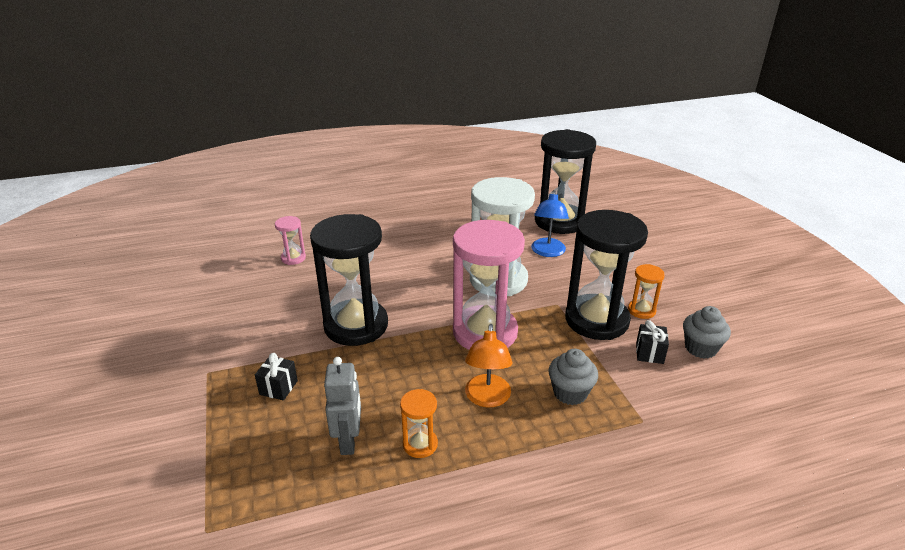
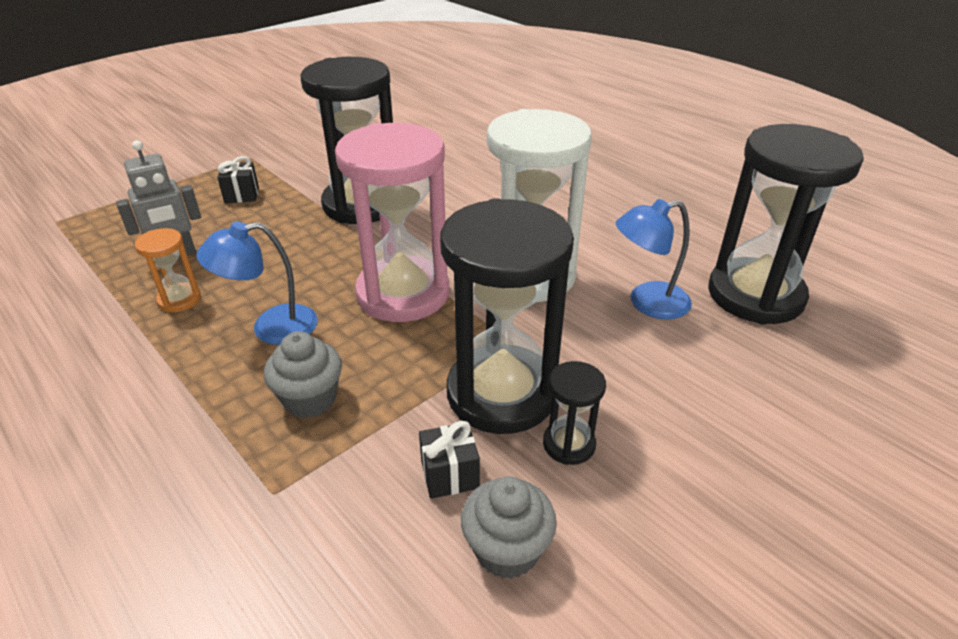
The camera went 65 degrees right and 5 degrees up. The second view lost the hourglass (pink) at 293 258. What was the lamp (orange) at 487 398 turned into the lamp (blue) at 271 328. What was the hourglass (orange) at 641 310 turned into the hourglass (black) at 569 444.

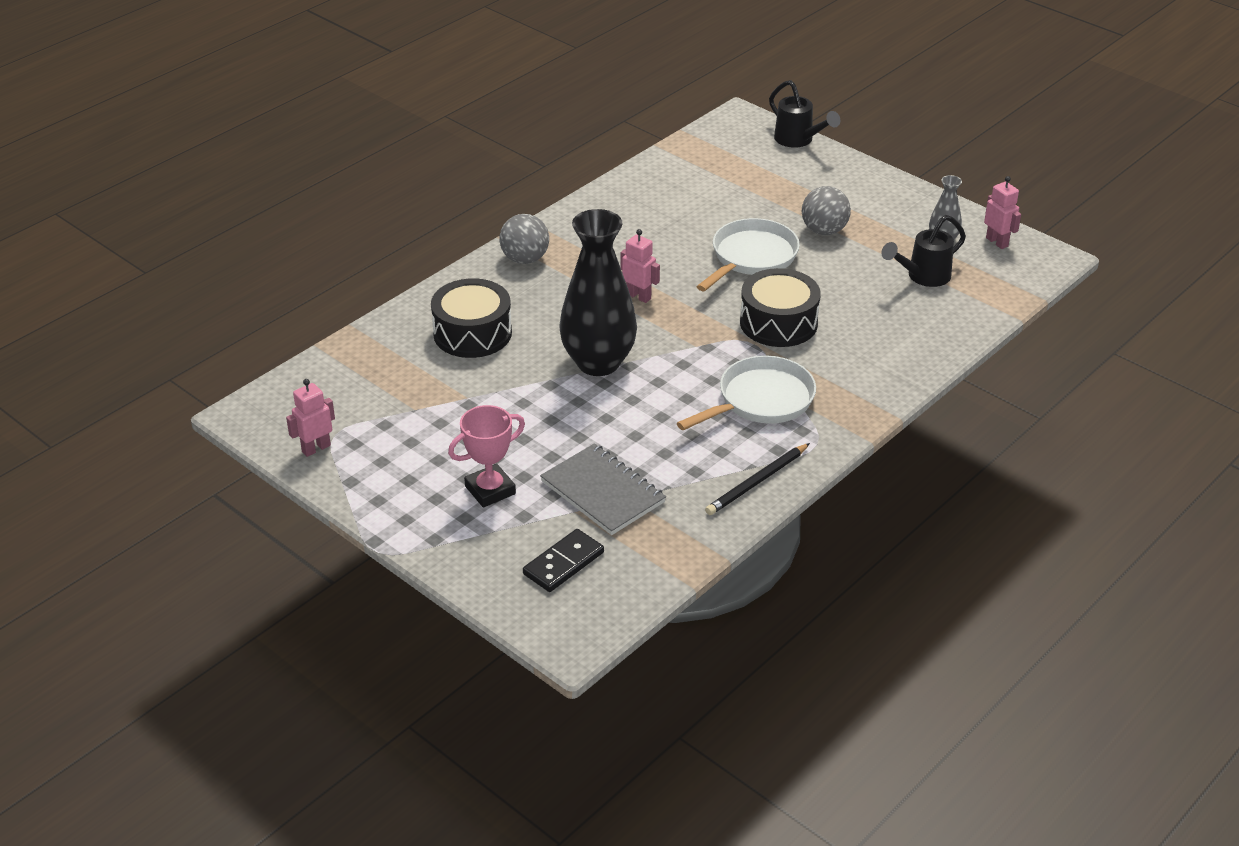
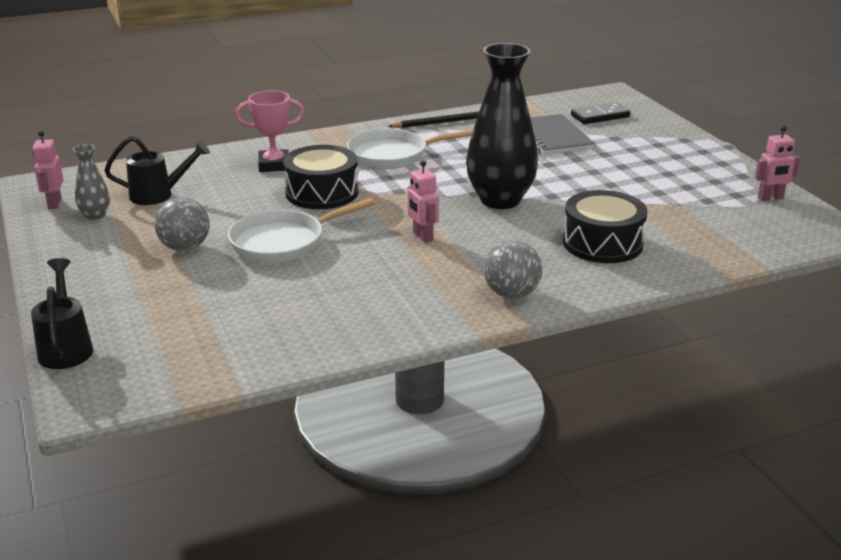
The camera went 155 degrees left and 10 degrees down. The trophy (pink) ended up elsewhere, having gone from 490 490 to 274 165.

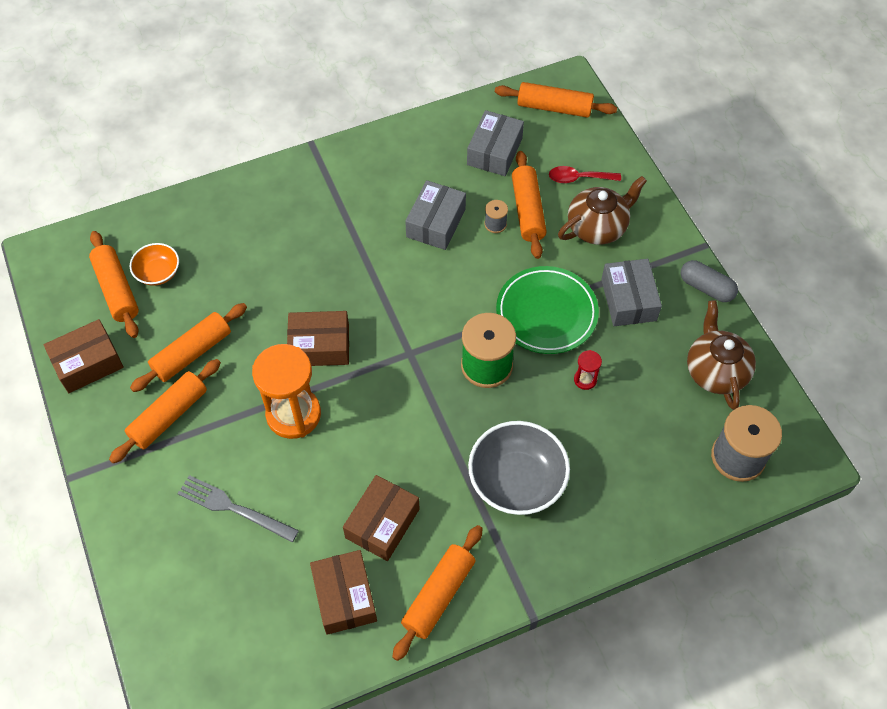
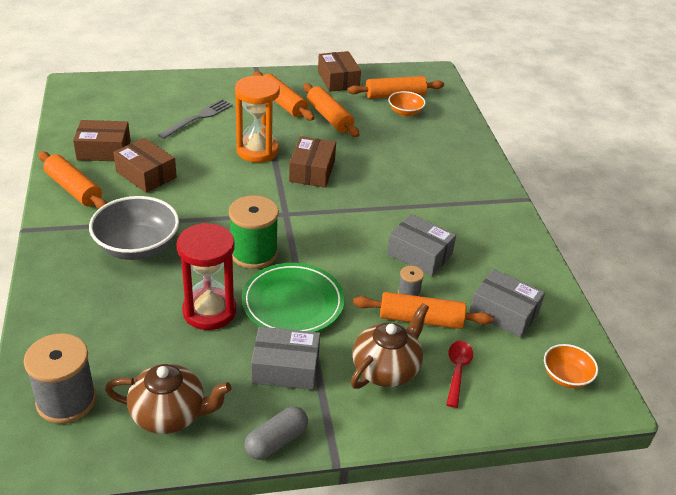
The camera went 100 degrees right and 20 degrees down. Where the rolling pin (orange) stood at 554 107, the bowl (orange) came to stand at 566 376. The teapot (brown) at 597 227 ended up facing another way, 120 degrees counterclockwise from before. The size of the hourglass (red) at 585 379 changed by a factor of 2.33.

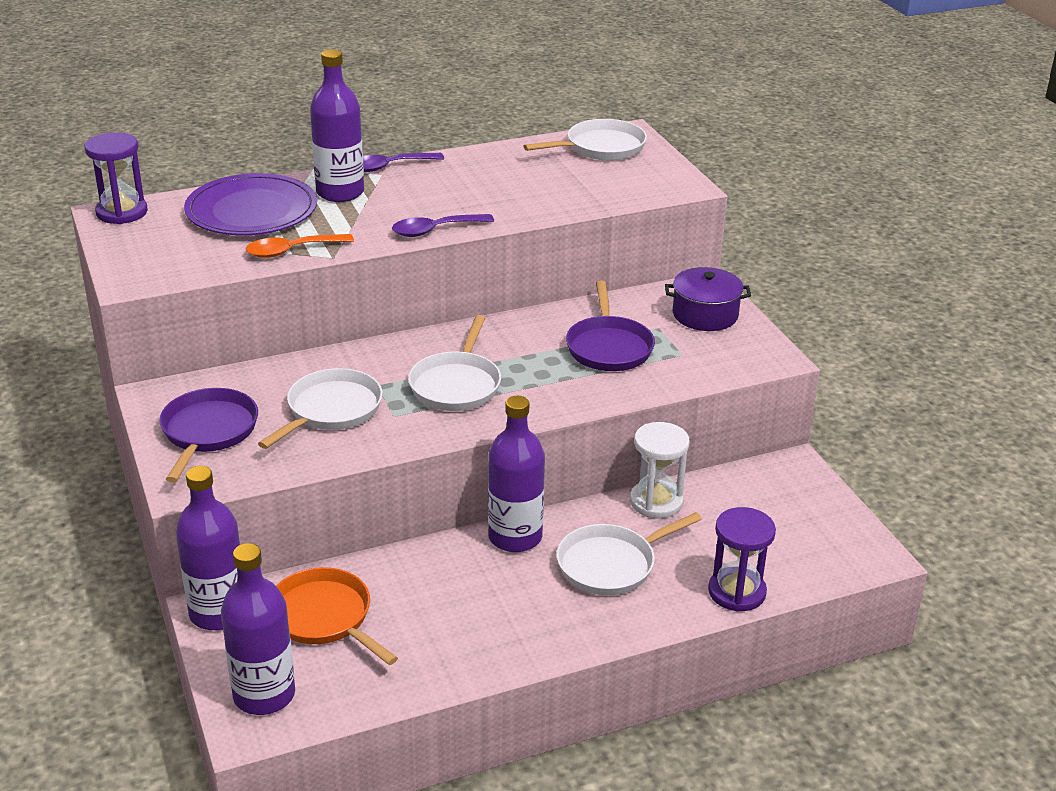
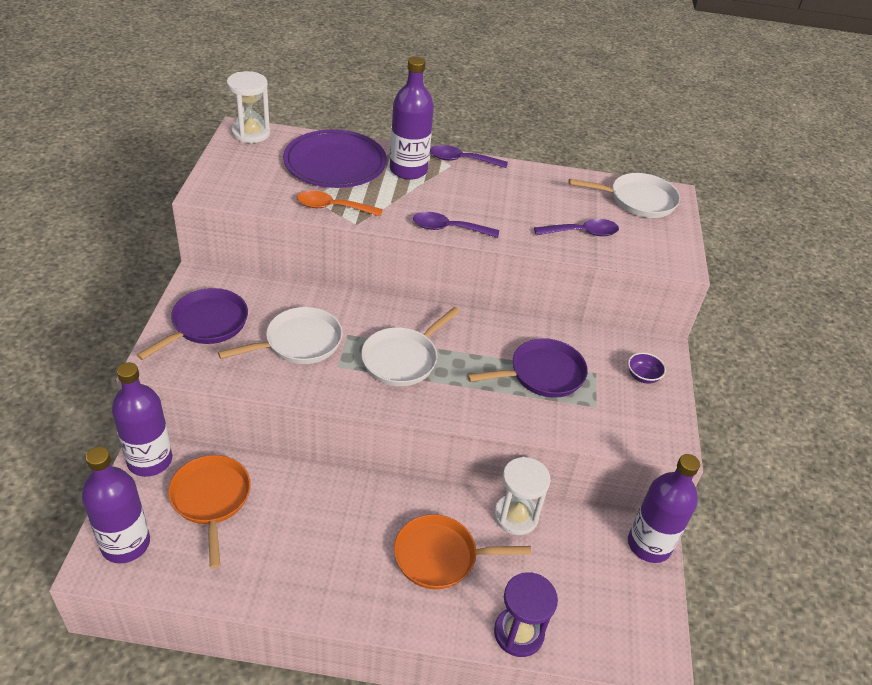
The camera went 25 degrees right and 10 degrees up. What was the hourglass (purple) at 122 212 turned into the hourglass (white) at 251 133. The bottle (purple) ended up elsewhere, having gone from 515 537 to 649 544. What was the pan (white) at 611 564 turned into the pan (orange) at 440 556. The pan (purple) at 608 347 ended up facing another way, 135 degrees counterclockwise from before. Where the pot (purple) stood at 705 315, the bowl (purple) came to stand at 643 376. The second view gained the spoon (purple) at 582 233.

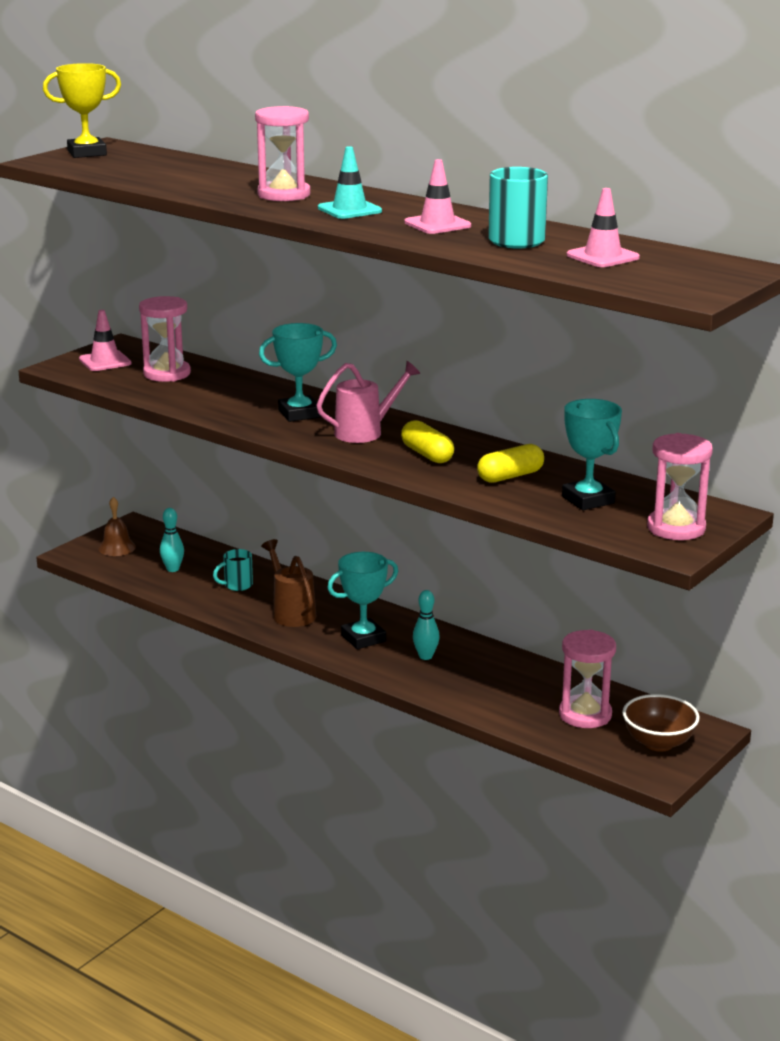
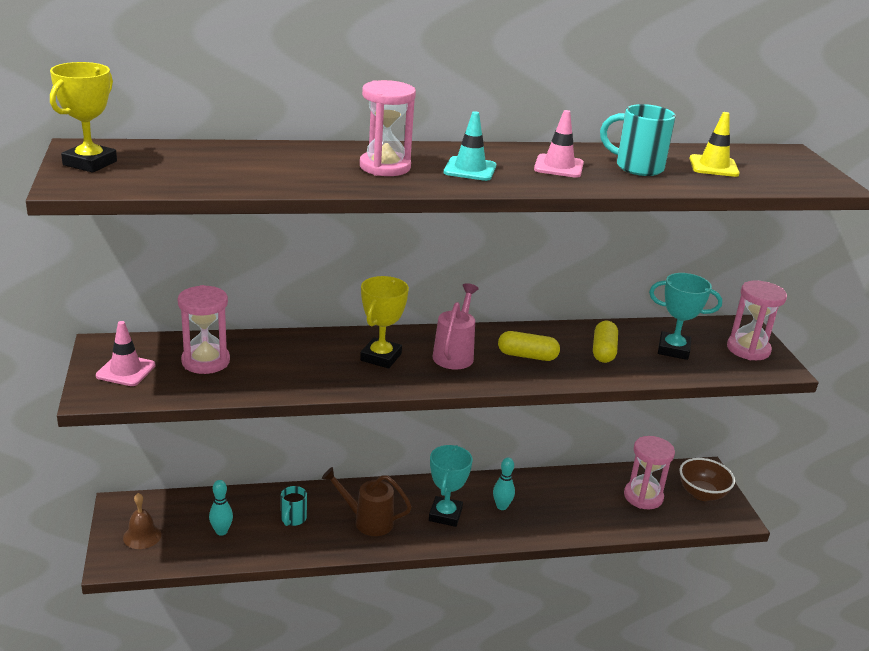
The camera went 50 degrees left and 5 degrees up. What was the trophy (turquoise) at 299 414 turned into the trophy (yellow) at 381 357. What was the traffic cone (pink) at 602 256 turned into the traffic cone (yellow) at 713 166.

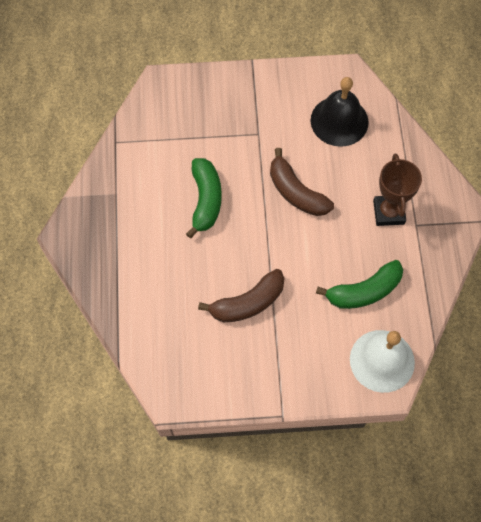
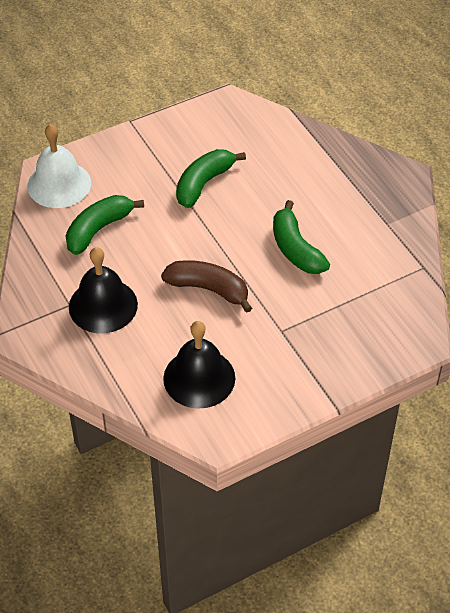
The camera went 155 degrees right and 15 degrees down. What was the banana (brown) at 248 303 turned into the banana (green) at 204 183. Where the trophy (brown) stood at 388 212, the bell (black) came to stand at 103 305.

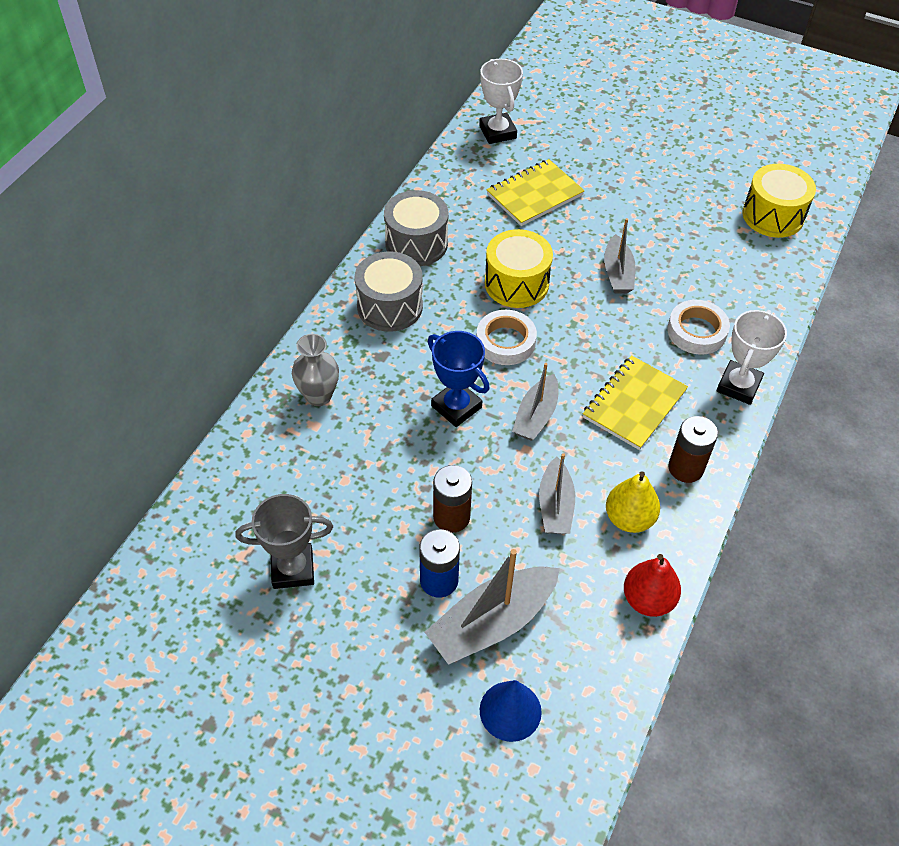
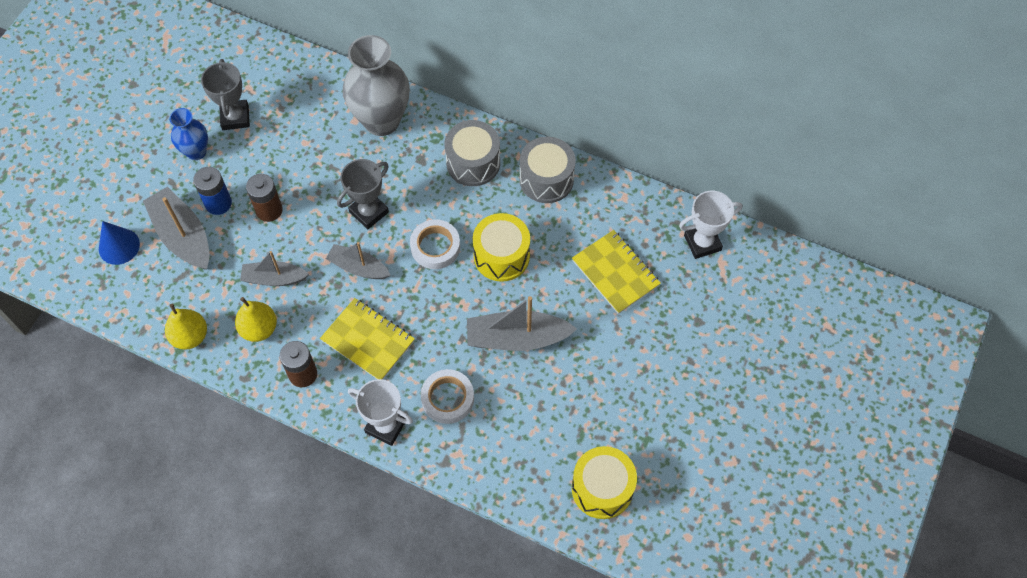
The camera went 90 degrees right and 10 degrees up. The size of the vase (grey) at 318 396 changed by a factor of 1.85. What was the trophy (blue) at 456 407 turned into the trophy (grey) at 369 212. The size of the boat (grey) at 617 273 changed by a factor of 1.57. What was the pear (red) at 648 599 turned into the pear (yellow) at 190 336. The second view gained the vase (blue) at 196 152.

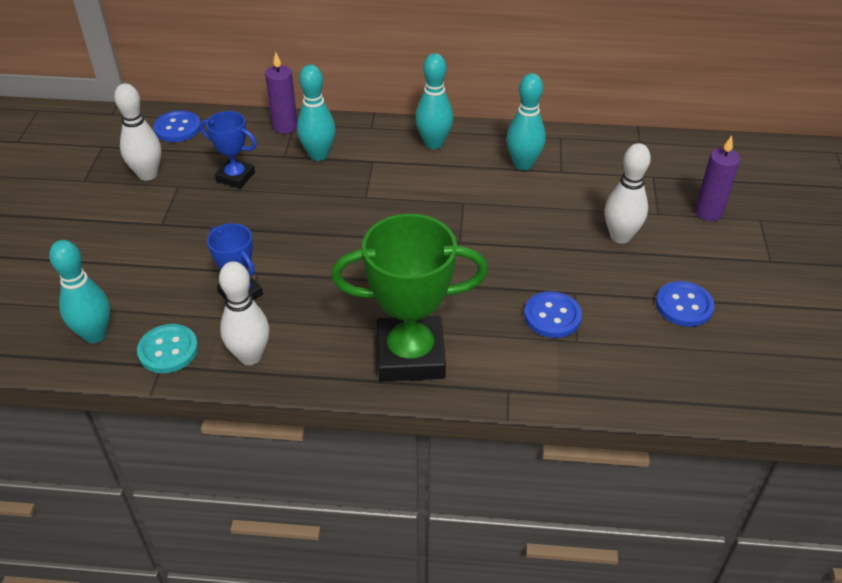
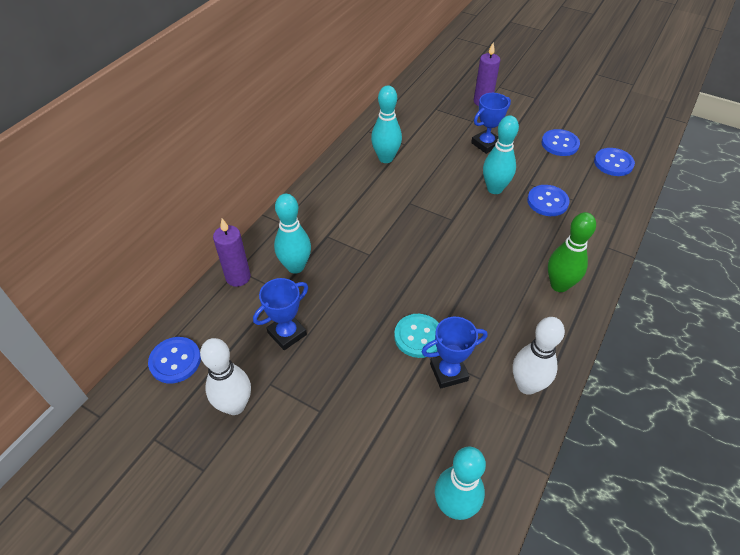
The camera went 65 degrees left and 5 degrees up. The button (turquoise) ended up elsewhere, having gone from 168 350 to 418 336. Where the trophy (green) stood at 410 355, the bowling pin (green) came to stand at 559 285. The bowling pin (turquoise) ended up elsewhere, having gone from 433 143 to 494 189. Where the bowling pin (white) stood at 620 236, the trophy (blue) came to stand at 486 144. The second view gained the button (blue) at 613 163.

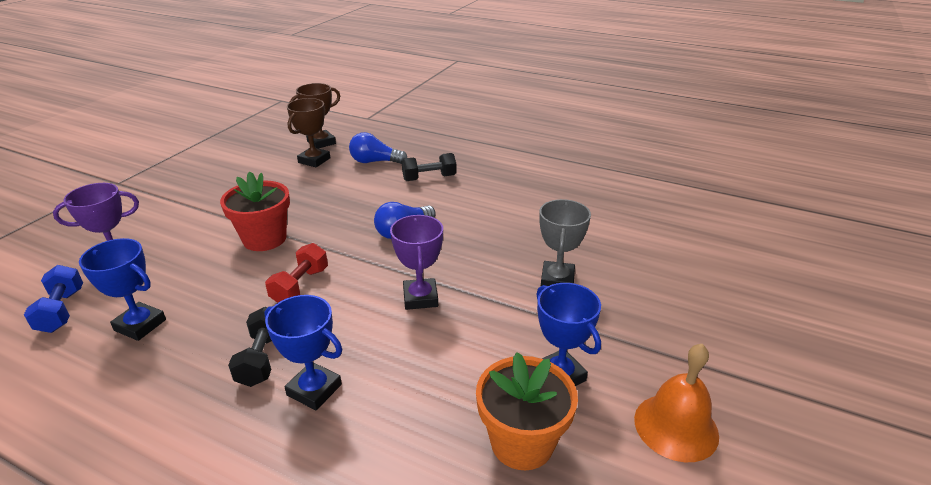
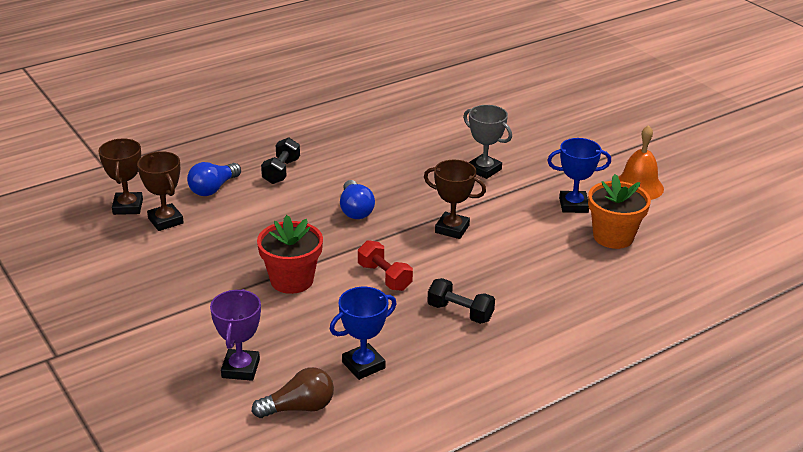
The camera went 60 degrees left and 0 degrees up. Where the dumbbell (blue) stood at 62 311, the light bulb (brown) came to stand at 299 407. The second view lost the trophy (blue) at 314 390. What was the trophy (purple) at 420 298 turned into the trophy (brown) at 452 229.

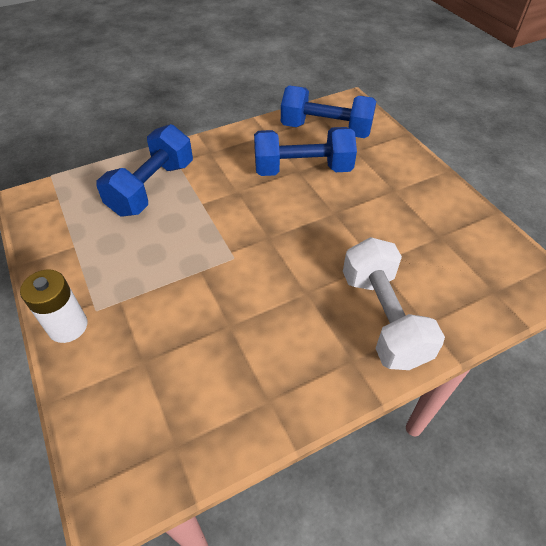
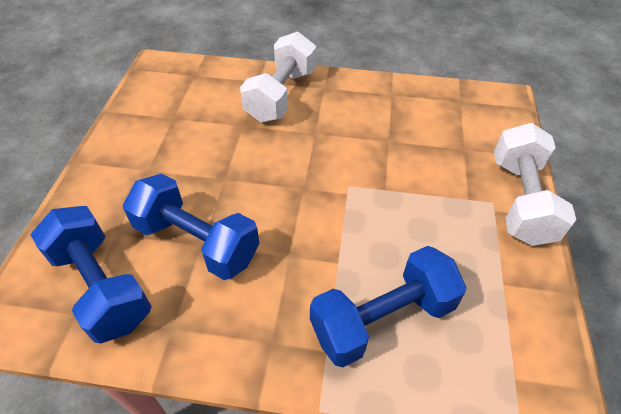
The camera went 145 degrees left and 0 degrees up. Where the battery (white) stood at 68 326, the dumbbell (white) came to stand at 520 200.

